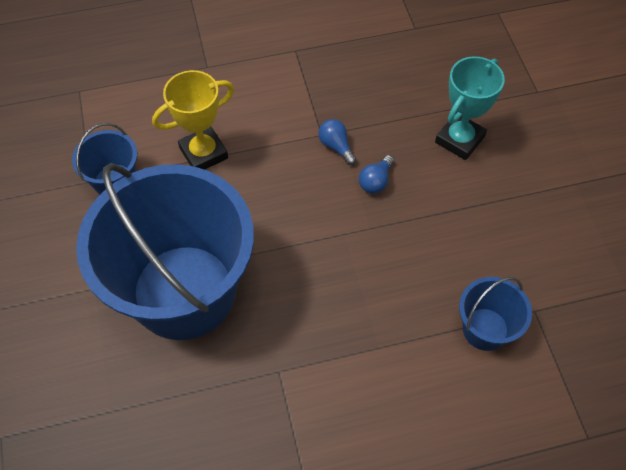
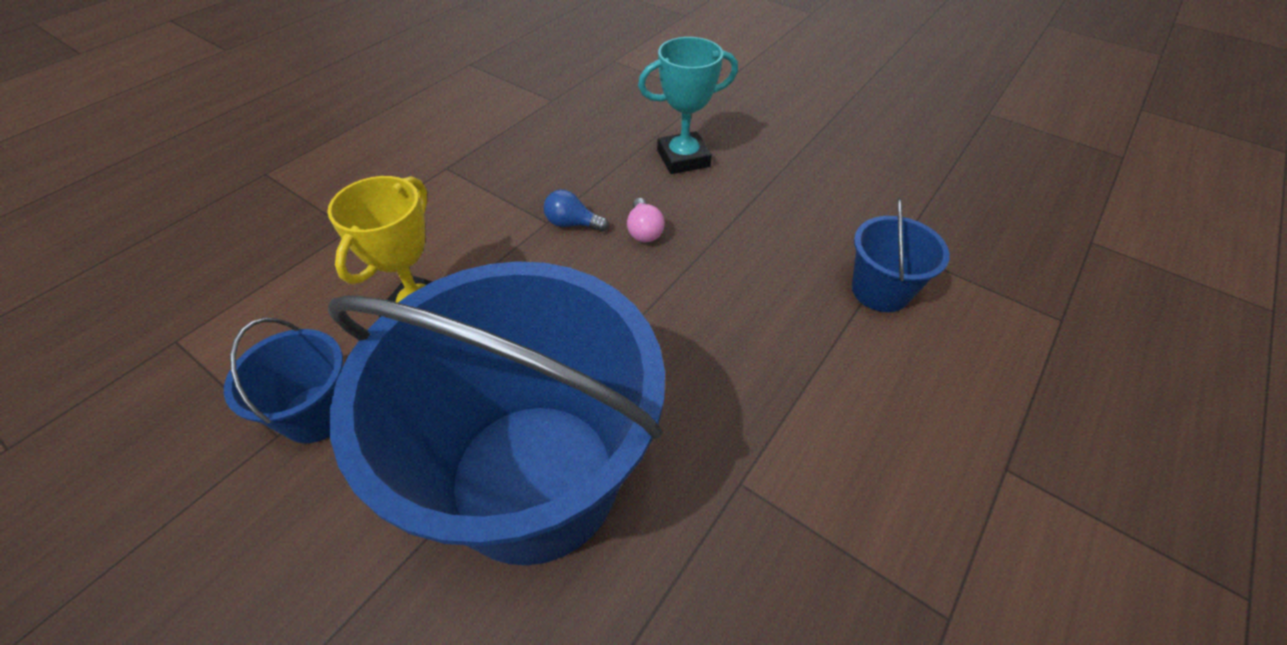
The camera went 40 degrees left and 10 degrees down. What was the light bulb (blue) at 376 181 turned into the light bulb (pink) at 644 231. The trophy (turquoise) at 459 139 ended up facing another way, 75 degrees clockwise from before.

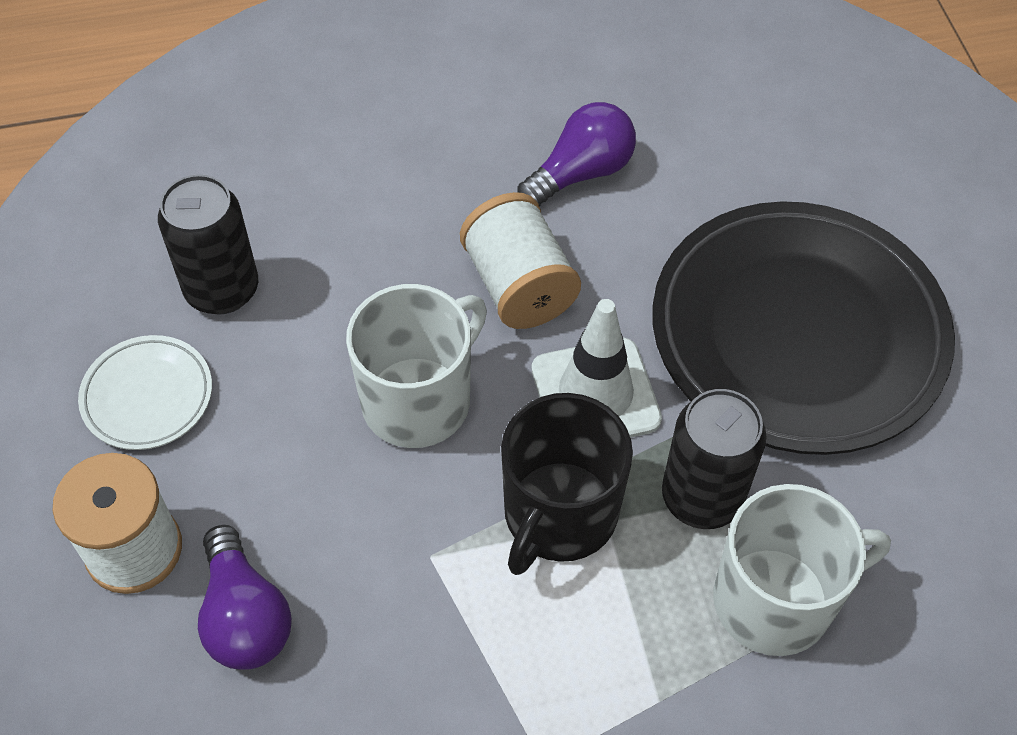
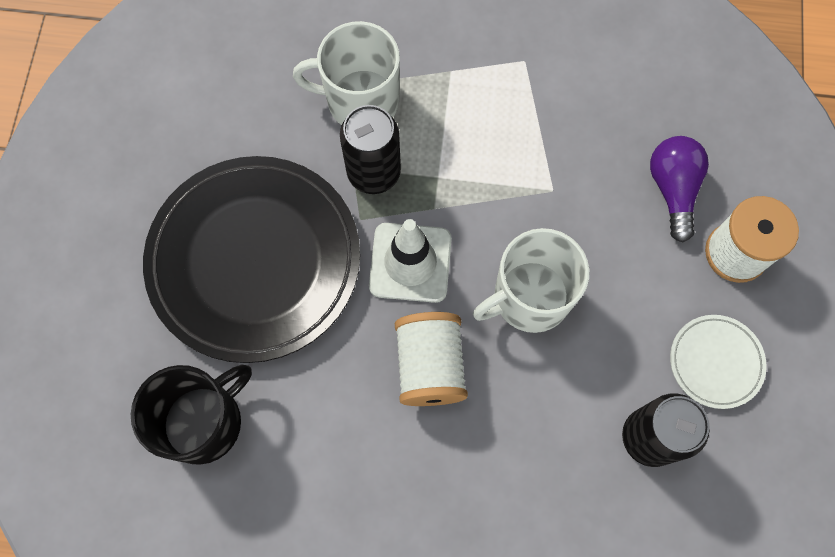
The camera went 160 degrees left and 15 degrees up. The mug (black) ended up elsewhere, having gone from 559 514 to 204 422. The second view lost the light bulb (purple) at 581 172.

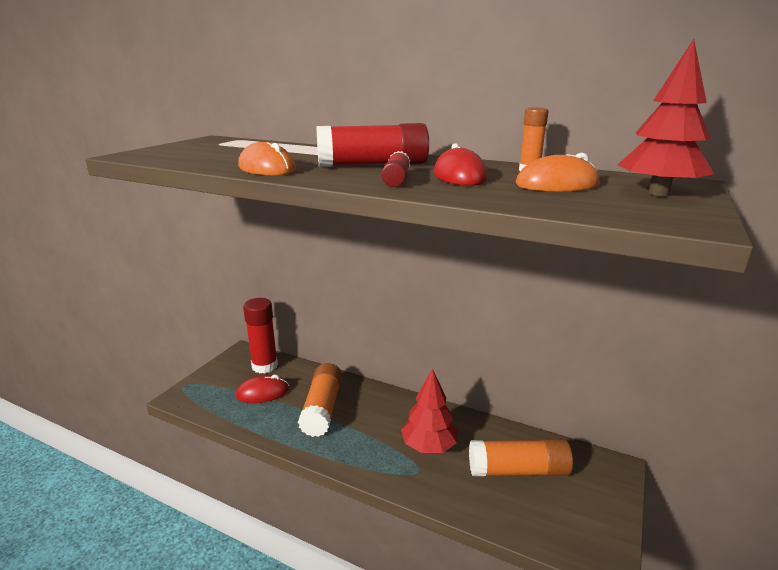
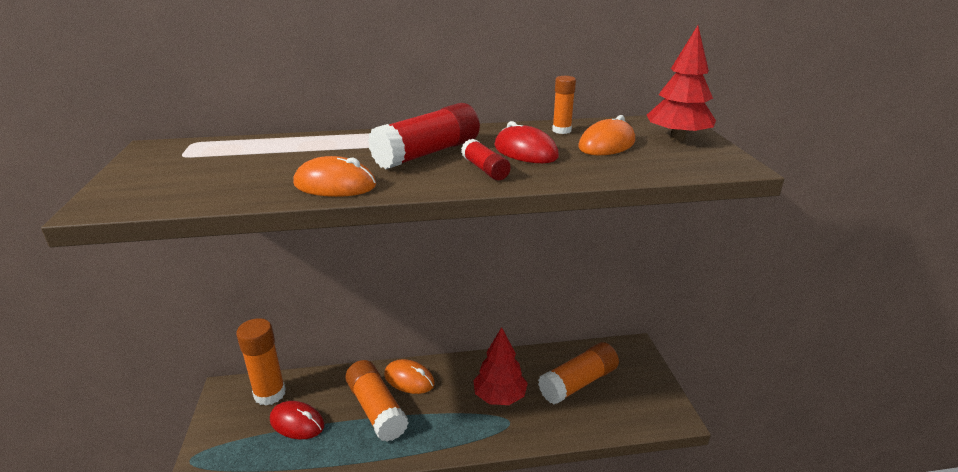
The camera went 35 degrees left and 5 degrees up. The mouse (red) at 263 393 ended up facing another way, 75 degrees clockwise from before. What was the glue stick (red) at 265 366 turned into the glue stick (orange) at 270 394. The second view gained the mouse (orange) at 409 379.

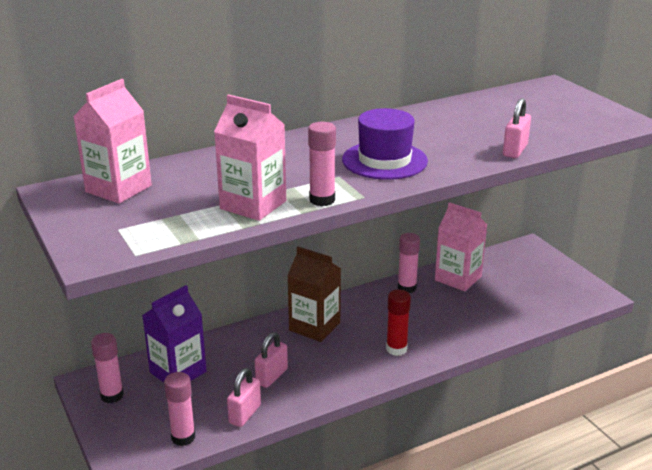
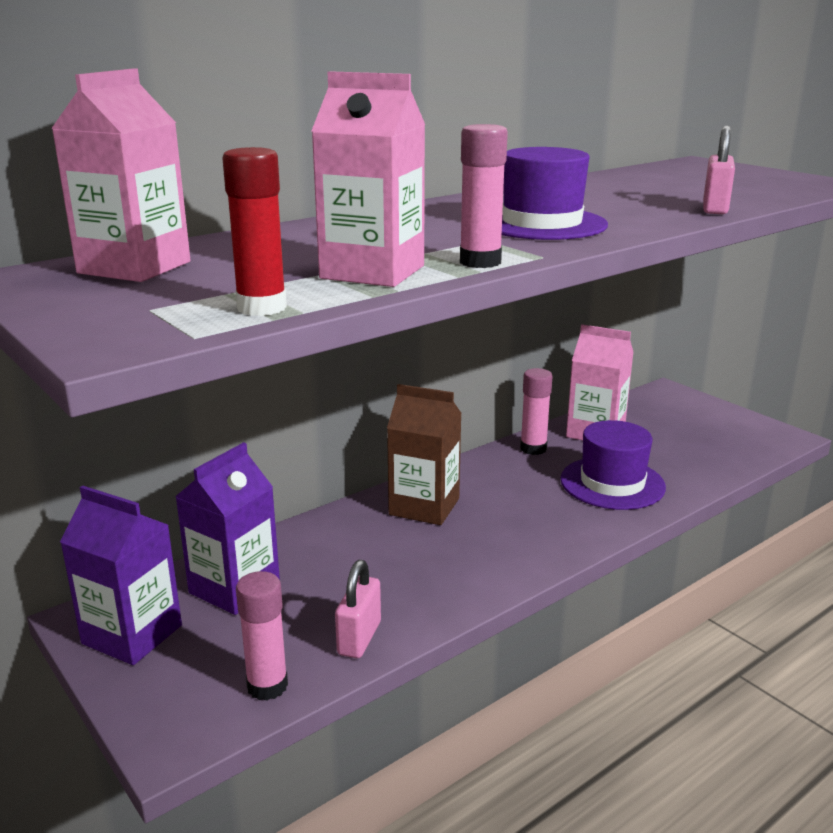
The camera went 10 degrees left and 5 degrees down. Where the glue stick (pink) stood at 112 395, the carton (purple) came to stand at 132 634. The second view lost the padlock (pink) at 271 376. The glue stick (red) ended up elsewhere, having gone from 396 349 to 261 308. The second view gained the hat (purple) at 612 483.

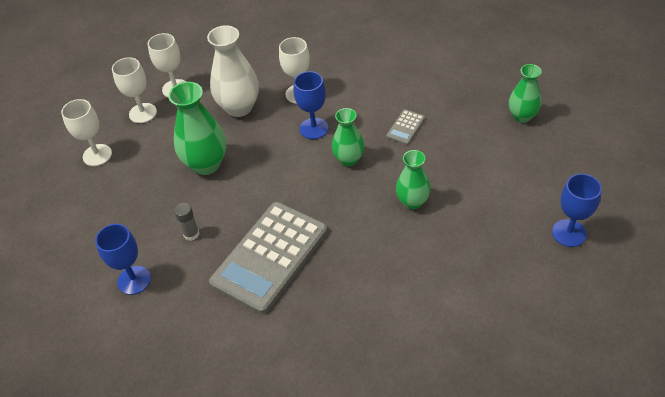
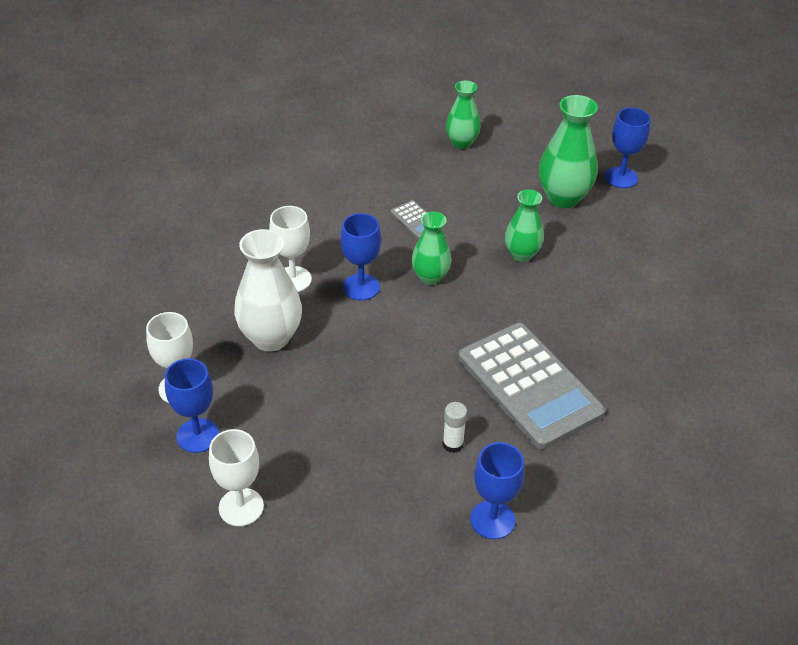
The camera went 70 degrees left and 5 degrees down. What was the goblet (white) at 143 113 turned into the goblet (blue) at 197 435. The vase (green) ended up elsewhere, having gone from 206 164 to 563 198. What was the glue stick (grey) at 191 234 turned into the glue stick (white) at 453 444.

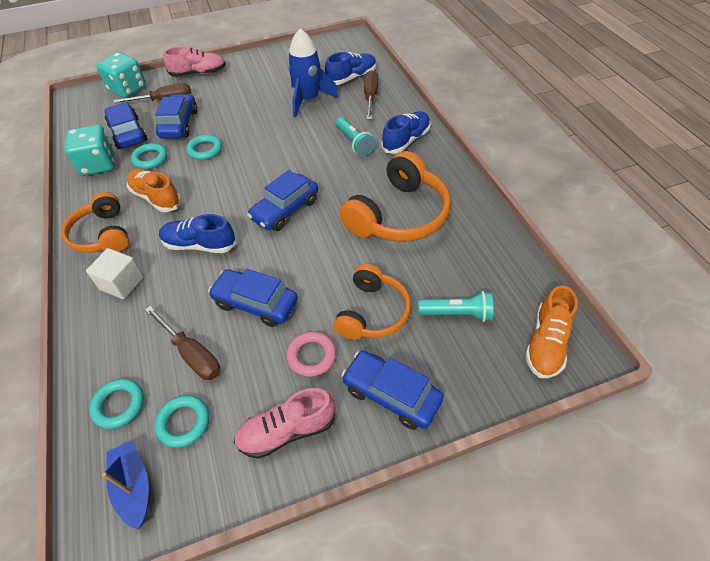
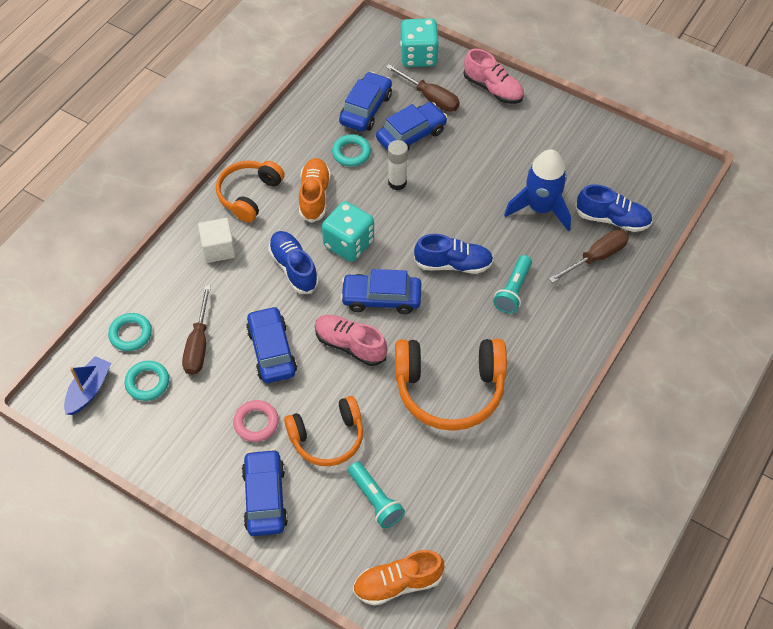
The camera went 50 degrees right and 5 degrees up. The dice (turquoise) ended up elsewhere, having gone from 98 164 to 349 243. Where the ring (turquoise) stood at 205 150, the glue stick (white) came to stand at 397 183. The shoe (pink) ended up elsewhere, having gone from 287 430 to 350 345. The shoe (blue) ended up elsewhere, having gone from 406 140 to 453 264.

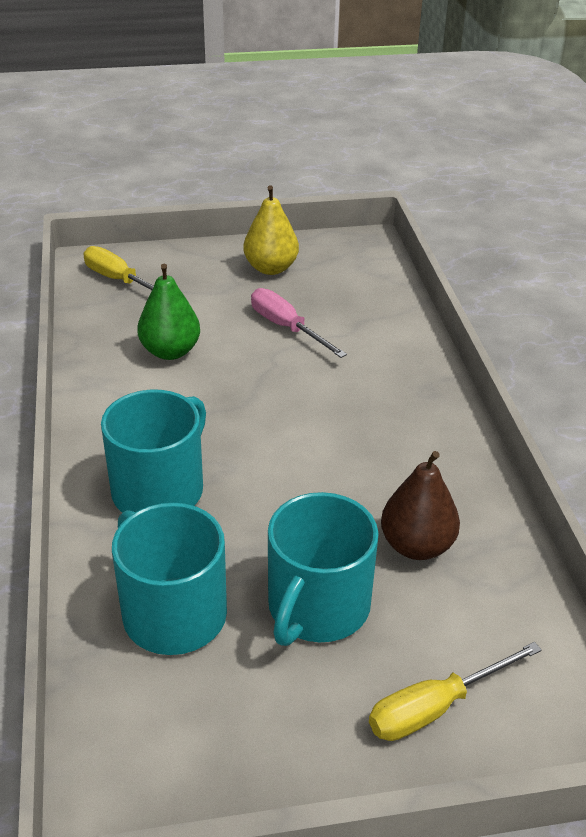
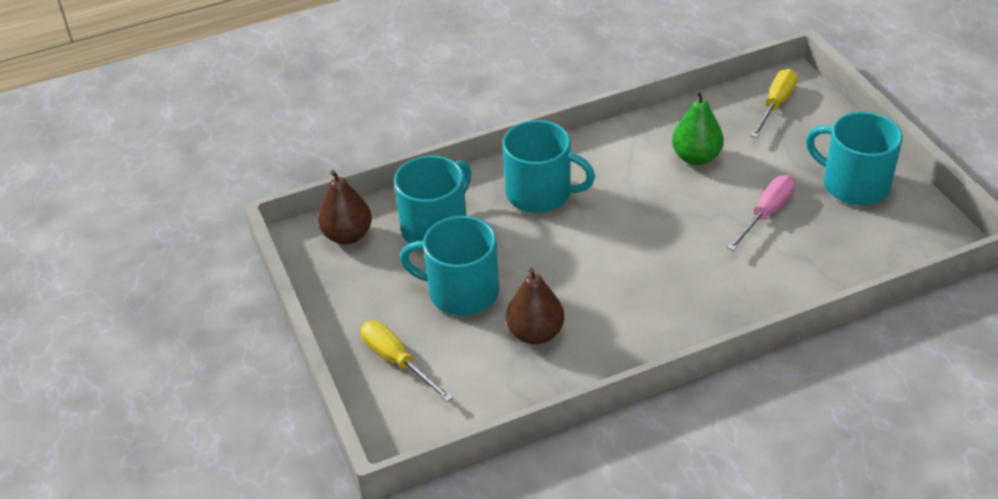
The camera went 80 degrees right and 5 degrees up. Where the pear (yellow) stood at 271 268, the mug (turquoise) came to stand at 854 184. The second view gained the pear (brown) at 347 235.

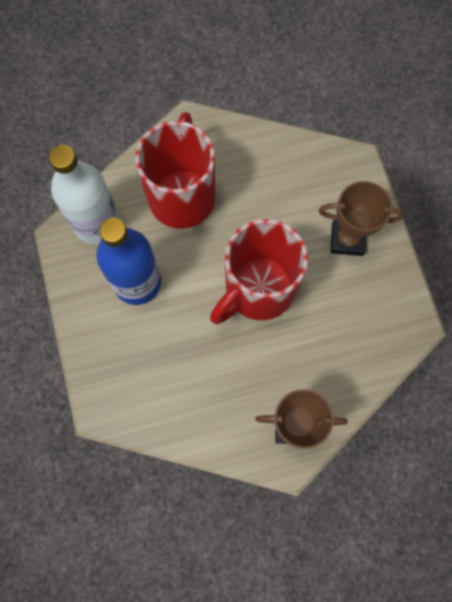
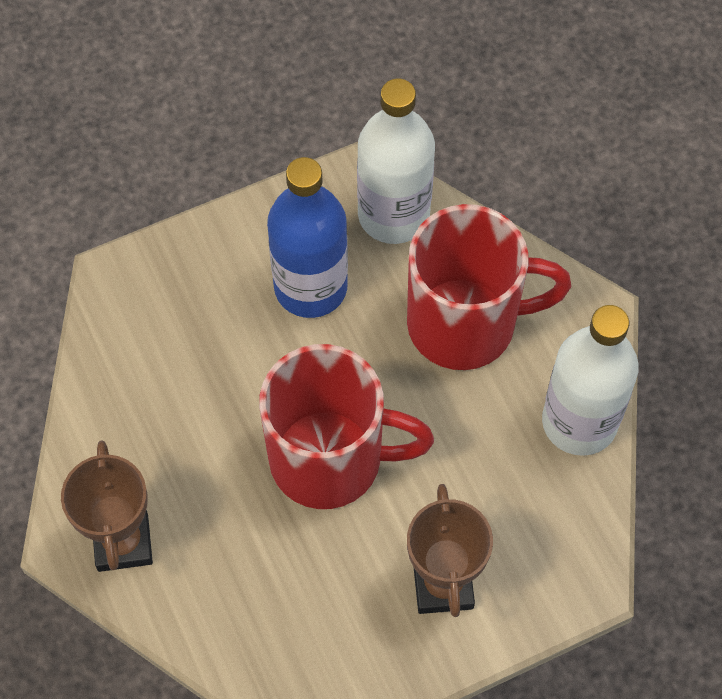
The camera went 80 degrees right and 10 degrees down. The mug (red) at 258 289 ended up facing another way, 150 degrees clockwise from before. The second view gained the bottle (white) at 579 422.

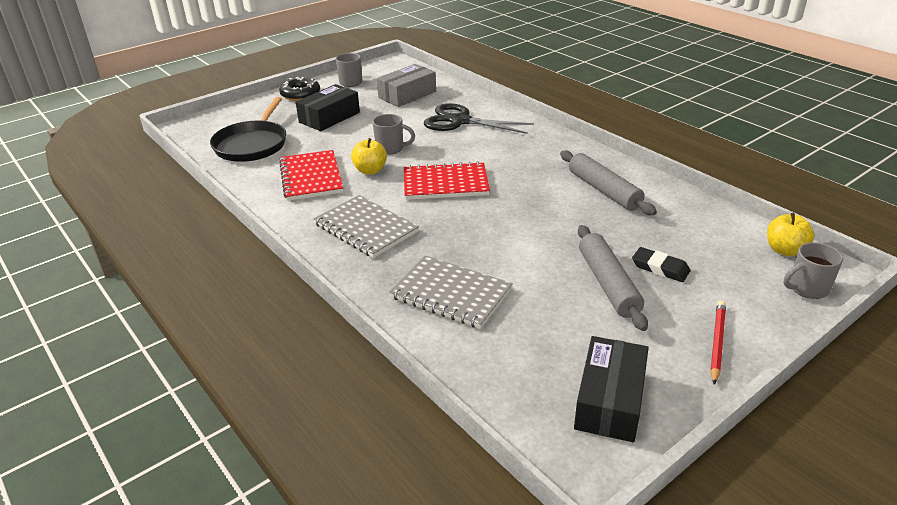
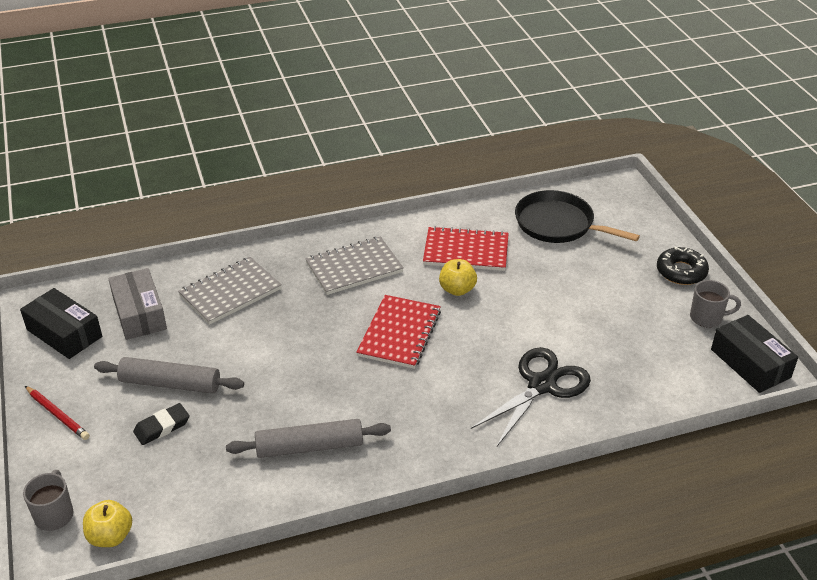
The camera went 110 degrees right and 5 degrees up. The box (black) ended up elsewhere, having gone from 329 117 to 750 363. The second view lost the mug (grey) at 391 149. The box (grey) ended up elsewhere, having gone from 407 95 to 139 313.

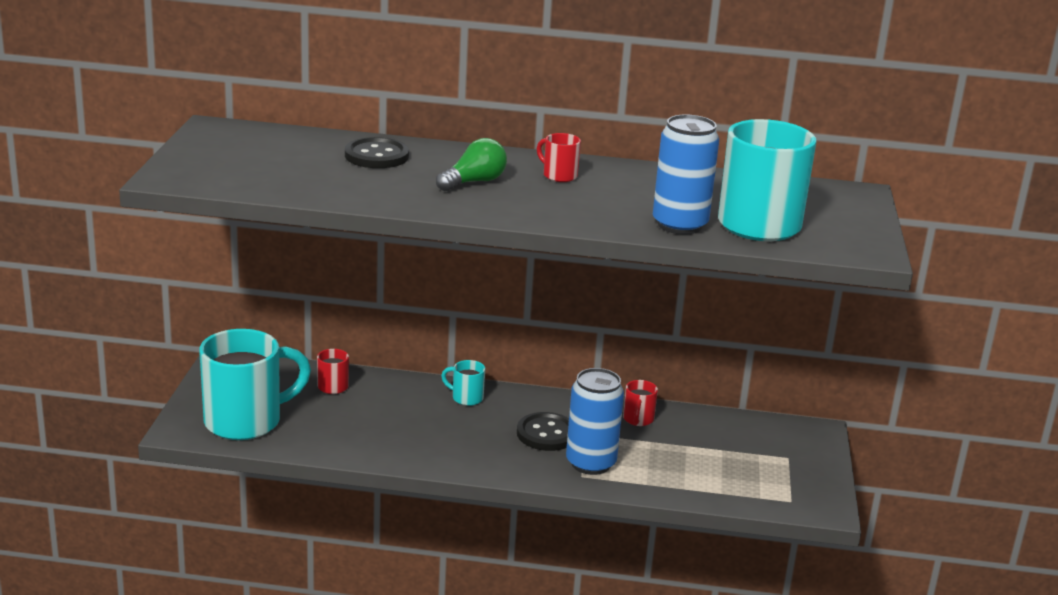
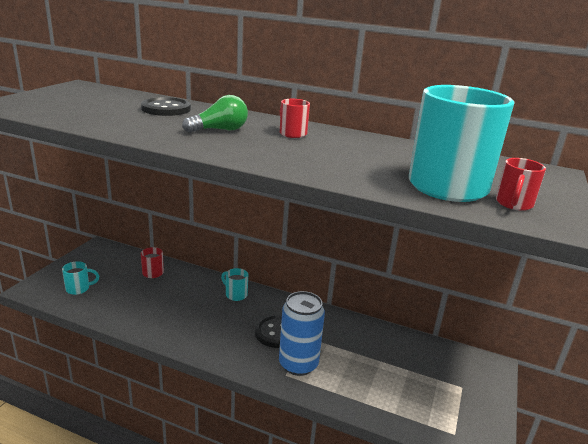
The camera went 15 degrees right and 0 degrees up. The size of the mug (turquoise) at 246 421 changed by a factor of 0.43. The mug (red) ended up elsewhere, having gone from 638 419 to 513 204. The second view lost the can (blue) at 679 225.

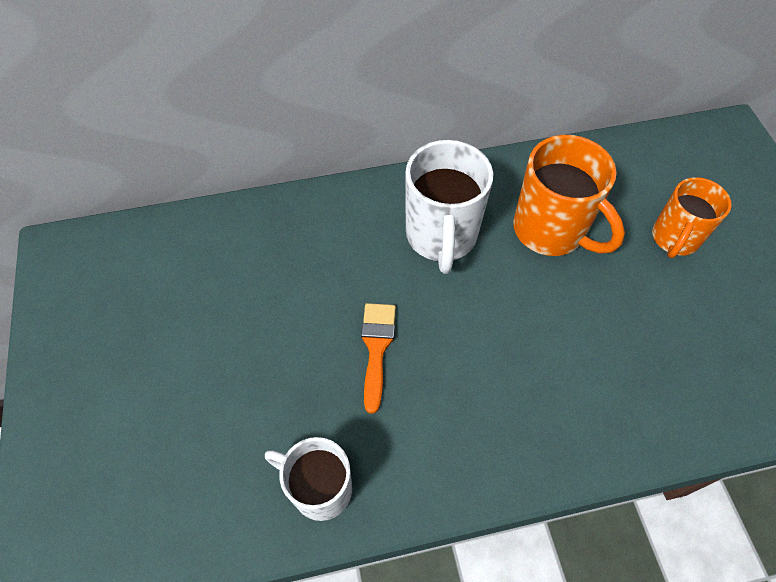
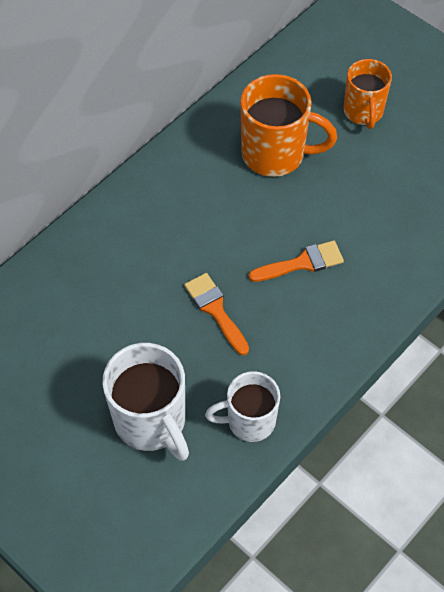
The camera went 35 degrees left and 0 degrees up. The mug (white) ended up elsewhere, having gone from 441 236 to 151 421. The second view gained the brush (orange) at 302 263.

